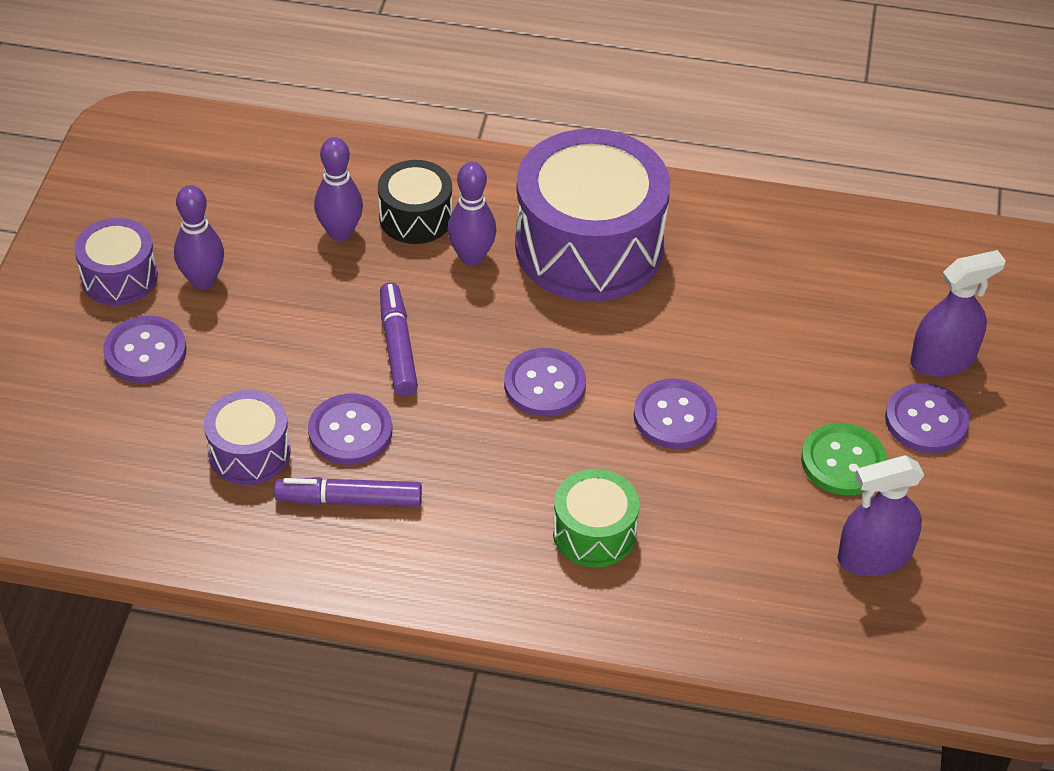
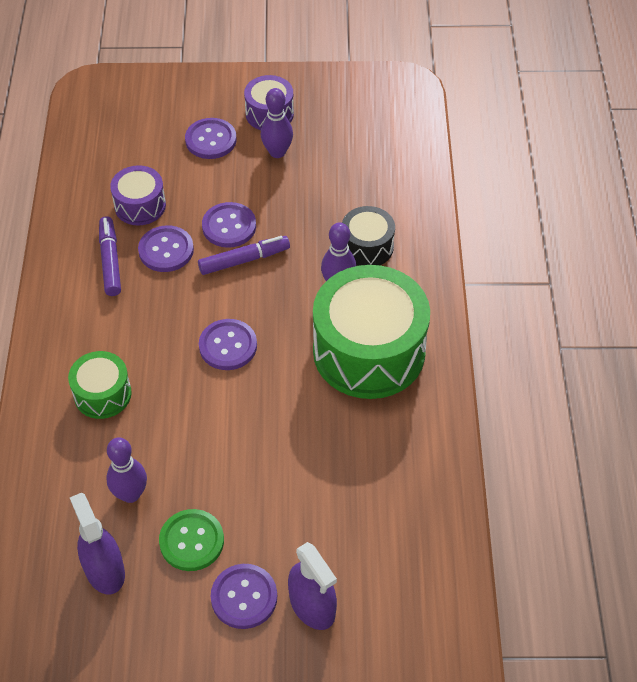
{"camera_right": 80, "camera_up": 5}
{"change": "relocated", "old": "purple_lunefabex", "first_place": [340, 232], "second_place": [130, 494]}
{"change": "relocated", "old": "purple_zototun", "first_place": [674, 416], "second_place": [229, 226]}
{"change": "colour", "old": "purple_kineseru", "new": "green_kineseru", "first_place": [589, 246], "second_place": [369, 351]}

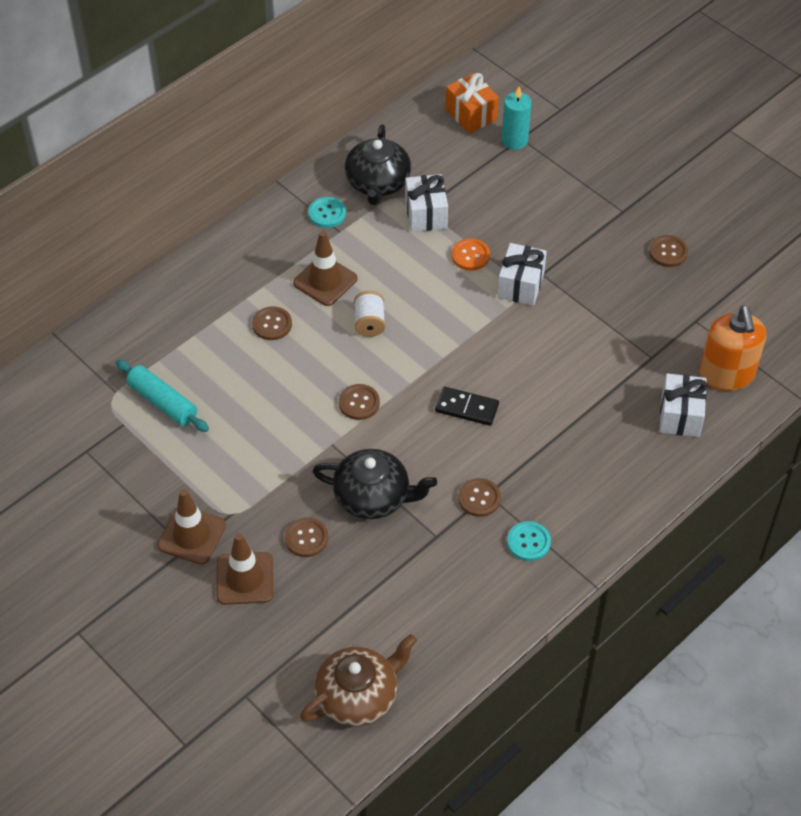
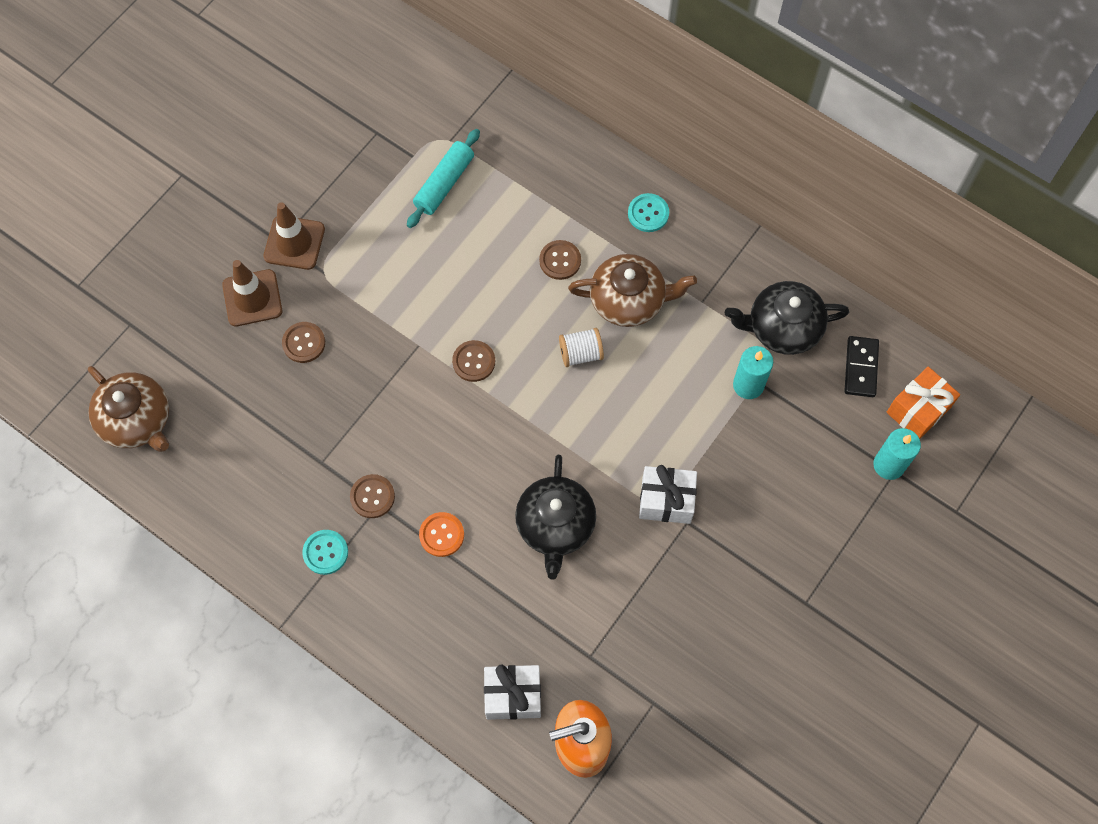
{"camera_right": 80, "camera_up": 15}
{"change": "missing", "old": "brown_zototun", "first_place": [668, 252]}
{"change": "relocated", "old": "turquoise_zototun", "first_place": [327, 213], "second_place": [648, 213]}
{"change": "relocated", "old": "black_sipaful", "first_place": [373, 496], "second_place": [555, 525]}
{"change": "relocated", "old": "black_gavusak", "first_place": [467, 408], "second_place": [861, 368]}
{"change": "relocated", "old": "orange_zototun", "first_place": [470, 255], "second_place": [441, 535]}
{"change": "exchanged", "old": "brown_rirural", "new": "brown_sipaful", "first_place": [325, 281], "second_place": [629, 300]}
{"change": "exchanged", "old": "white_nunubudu", "new": "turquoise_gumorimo", "first_place": [426, 214], "second_place": [748, 385]}

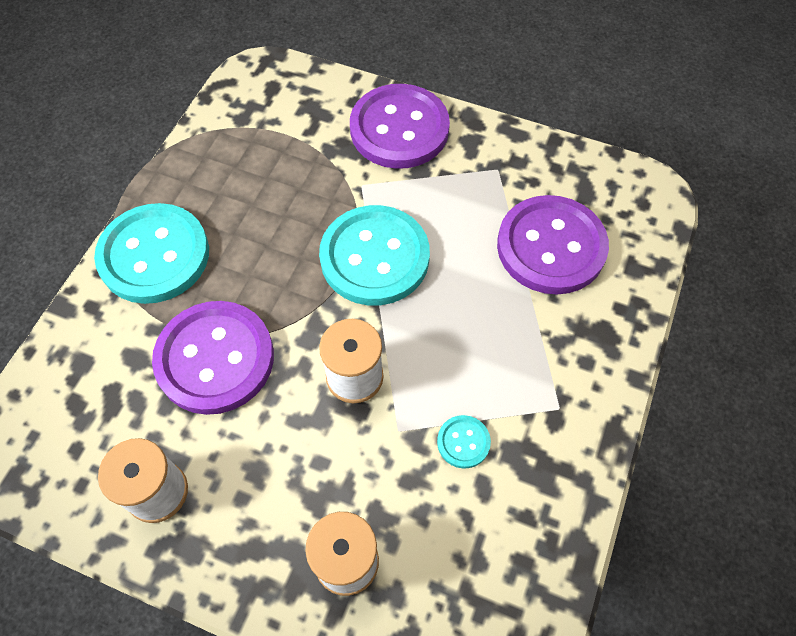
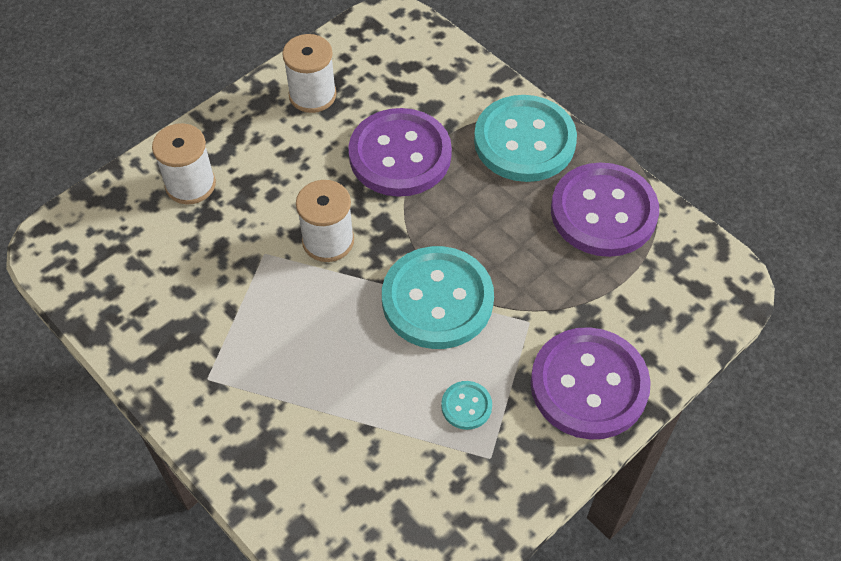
{"camera_right": 115, "camera_up": -5}
{"change": "relocated", "old": "turquoise_zototun", "first_place": [463, 442], "second_place": [466, 406]}
{"change": "relocated", "old": "purple_zototun", "first_place": [551, 247], "second_place": [603, 212]}

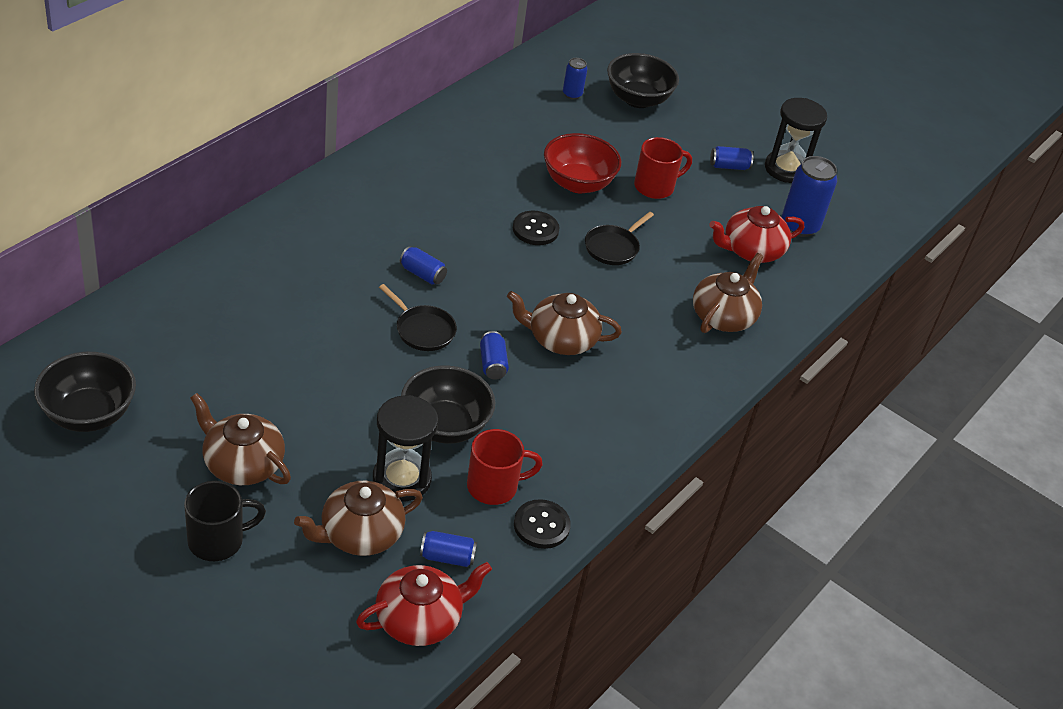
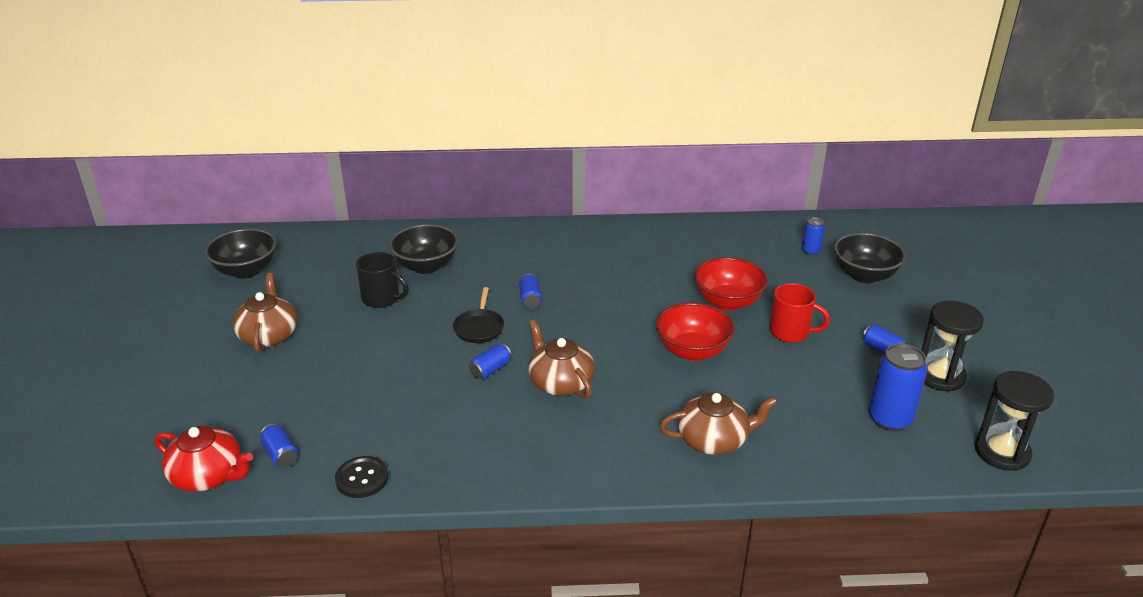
{"camera_right": 55, "camera_up": -10}
{"change": "missing", "old": "brown_sipaful", "first_place": [360, 534]}
{"change": "missing", "old": "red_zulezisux", "first_place": [494, 486]}
{"change": "missing", "old": "black_zototun", "first_place": [535, 229]}
{"change": "missing", "old": "red_sipaful", "first_place": [751, 250]}
{"change": "relocated", "old": "black_zulezisux", "first_place": [218, 540], "second_place": [382, 299]}
{"change": "relocated", "old": "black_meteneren", "first_place": [401, 479], "second_place": [1002, 452]}
{"change": "relocated", "old": "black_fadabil", "first_place": [445, 426], "second_place": [426, 266]}
{"change": "exchanged", "old": "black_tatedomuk", "new": "red_fadabil", "first_place": [613, 247], "second_place": [692, 351]}

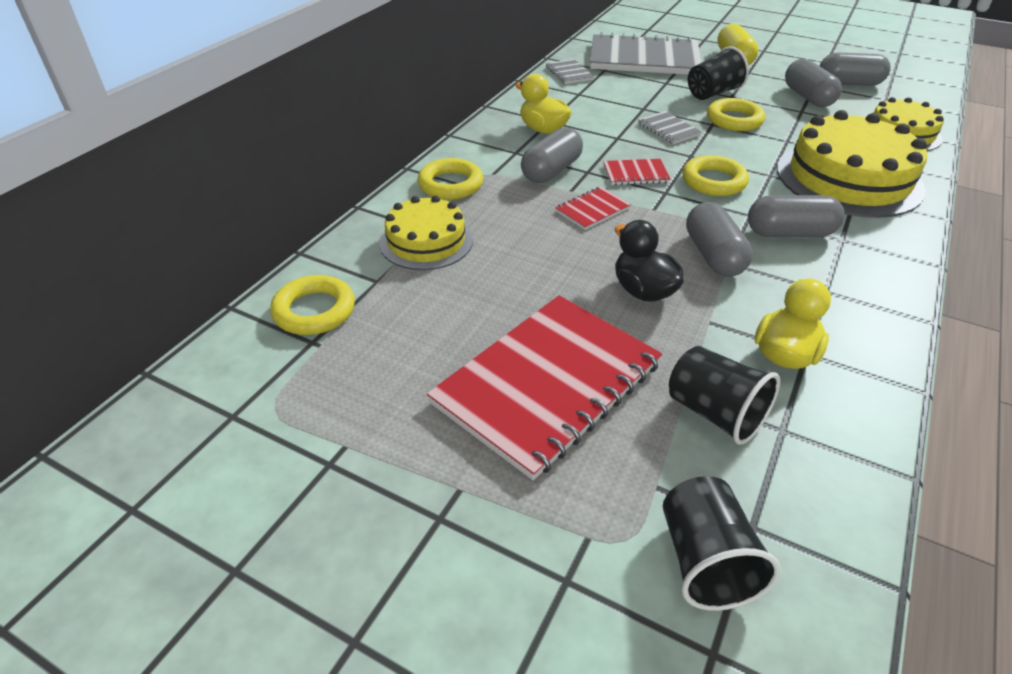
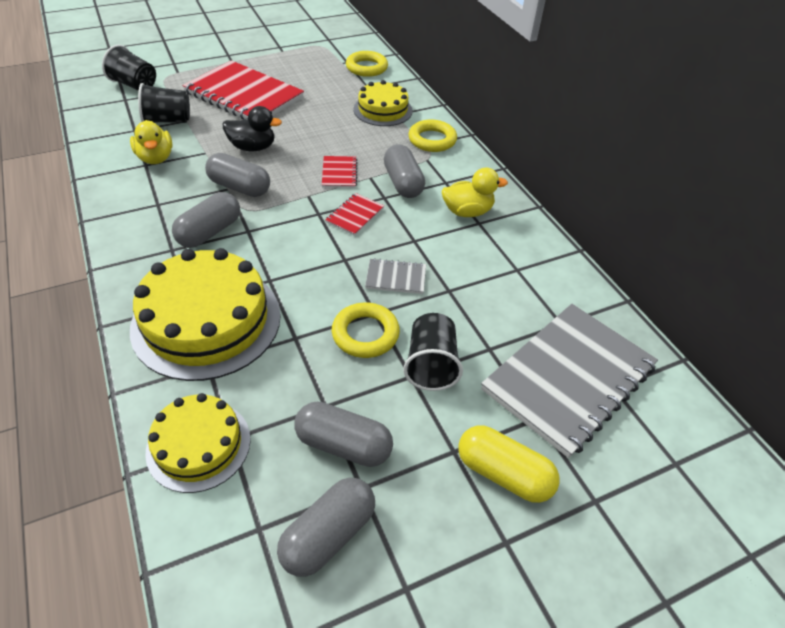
{"camera_right": 125, "camera_up": 5}
{"change": "missing", "old": "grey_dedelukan", "first_place": [569, 73]}
{"change": "missing", "old": "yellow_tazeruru", "first_place": [713, 181]}
{"change": "spun", "old": "red_dedelukan", "first_place": [547, 384], "second_place": [244, 95], "degrees": -45}

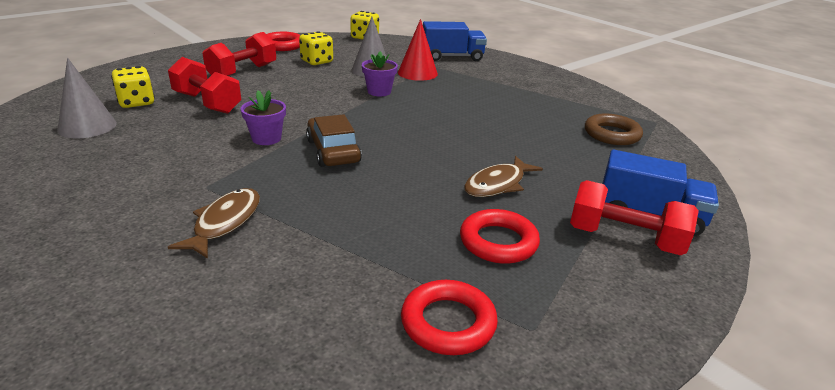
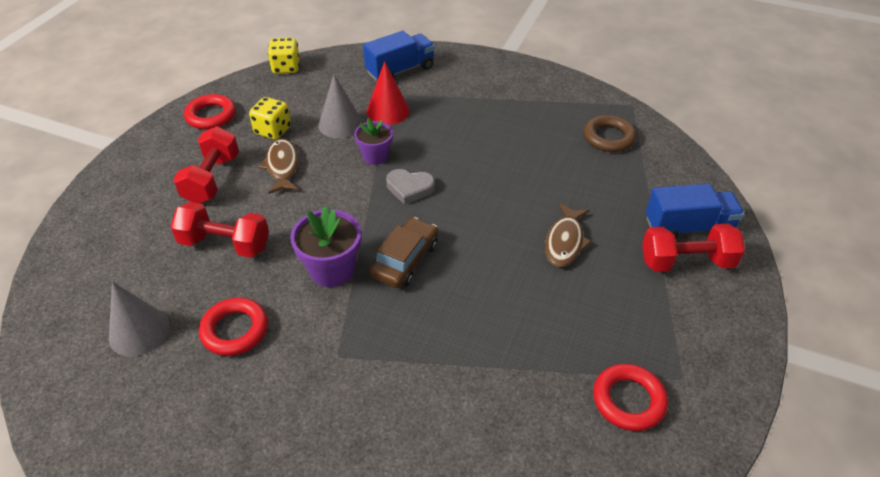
{"camera_right": -25, "camera_up": 15}
{"change": "missing", "old": "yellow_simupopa", "first_place": [136, 102]}
{"change": "appeared", "new": "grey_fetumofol", "second_place": [409, 188]}
{"change": "relocated", "old": "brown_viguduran", "first_place": [224, 223], "second_place": [282, 166]}
{"change": "relocated", "old": "red_tazeruru", "first_place": [498, 242], "second_place": [235, 330]}
{"change": "spun", "old": "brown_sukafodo", "first_place": [333, 151], "second_place": [405, 260], "degrees": 75}
{"change": "size", "old": "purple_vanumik", "first_place": [266, 138], "second_place": [332, 270], "factor": 1.52}

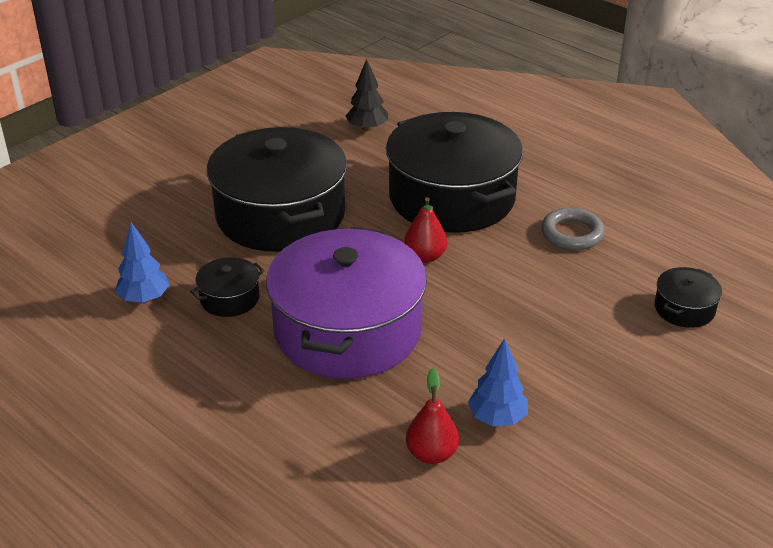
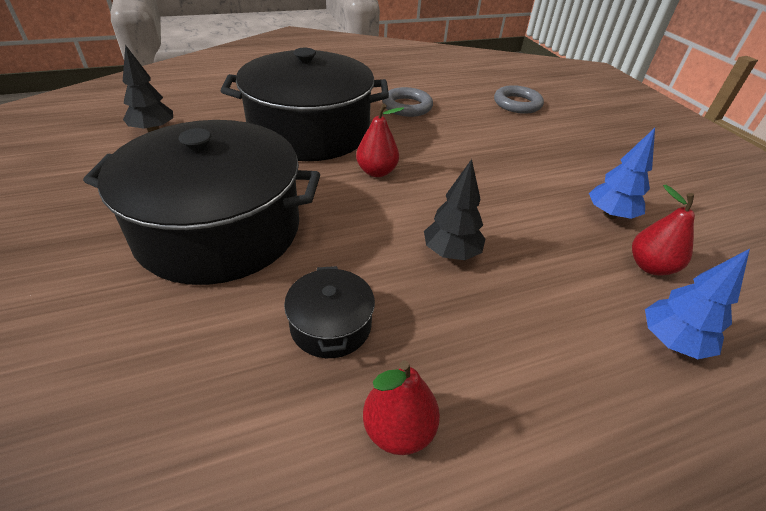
{"camera_right": -65, "camera_up": 5}
{"change": "appeared", "new": "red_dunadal", "second_place": [398, 429]}
{"change": "relocated", "old": "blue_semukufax", "first_place": [144, 299], "second_place": [671, 342]}
{"change": "exchanged", "old": "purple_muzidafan", "new": "black_semukufax", "first_place": [347, 330], "second_place": [451, 253]}
{"change": "exchanged", "old": "black_muzidafan", "new": "grey_tazeruru", "first_place": [684, 308], "second_place": [517, 104]}

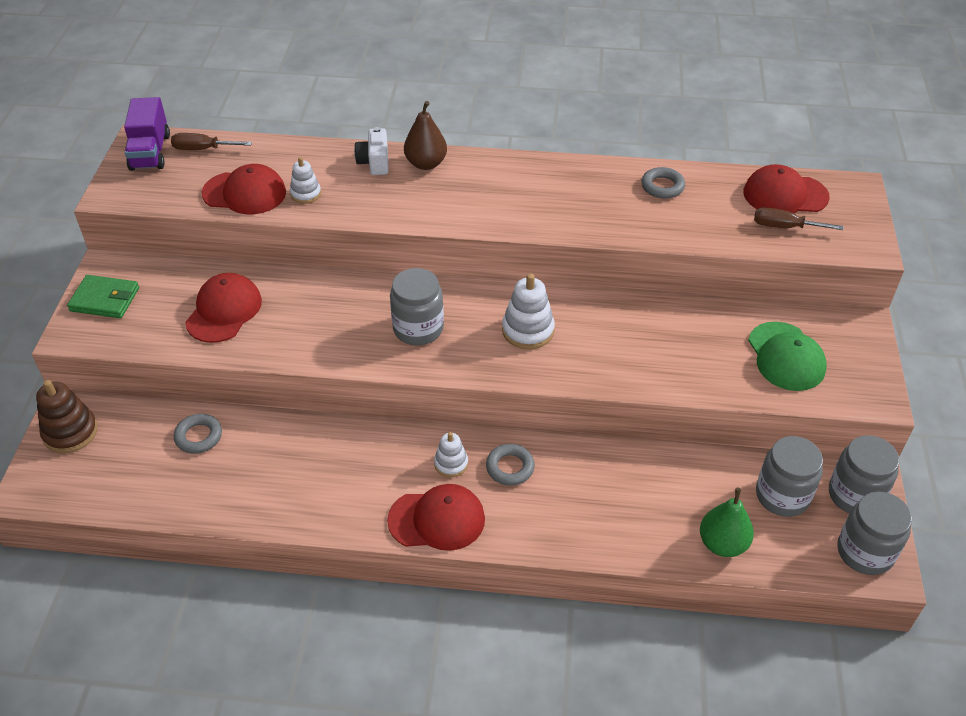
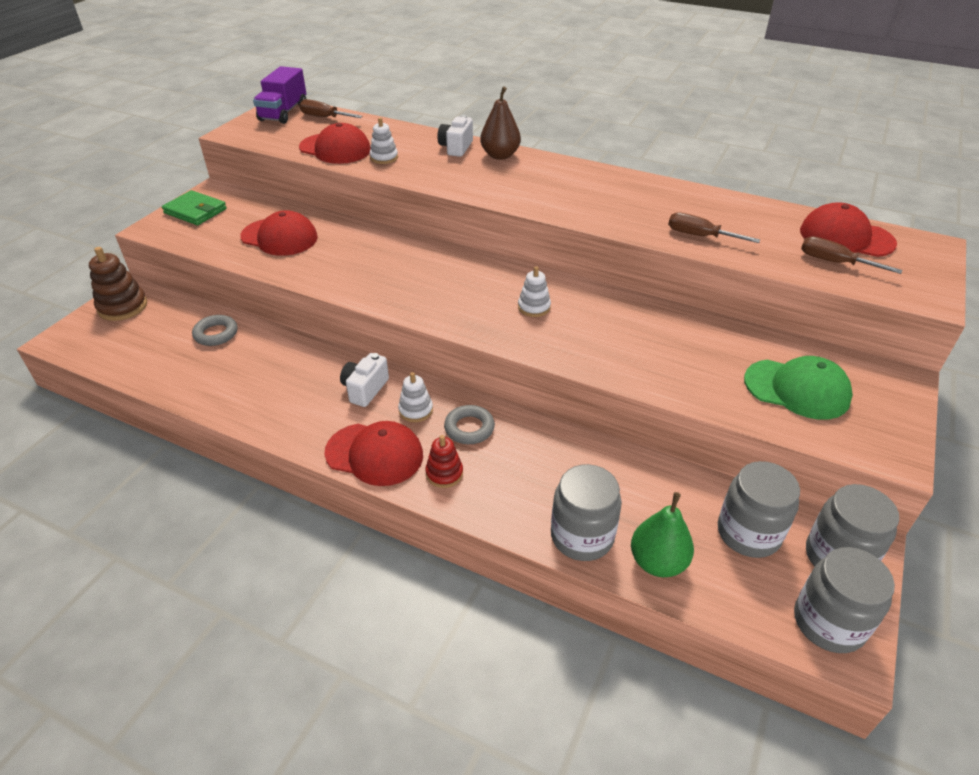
{"camera_right": 20, "camera_up": -5}
{"change": "missing", "old": "grey_tazeruru", "first_place": [662, 186]}
{"change": "appeared", "new": "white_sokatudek", "second_place": [365, 389]}
{"change": "appeared", "new": "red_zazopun", "second_place": [444, 473]}
{"change": "appeared", "new": "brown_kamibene", "second_place": [700, 236]}
{"change": "relocated", "old": "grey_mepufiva", "first_place": [418, 329], "second_place": [582, 536]}
{"change": "spun", "old": "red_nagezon", "first_place": [224, 311], "second_place": [279, 237], "degrees": 75}
{"change": "spun", "old": "green_nagezon", "first_place": [786, 356], "second_place": [797, 389], "degrees": -75}
{"change": "size", "old": "white_zazopun", "first_place": [528, 330], "second_place": [534, 307], "factor": 0.62}

